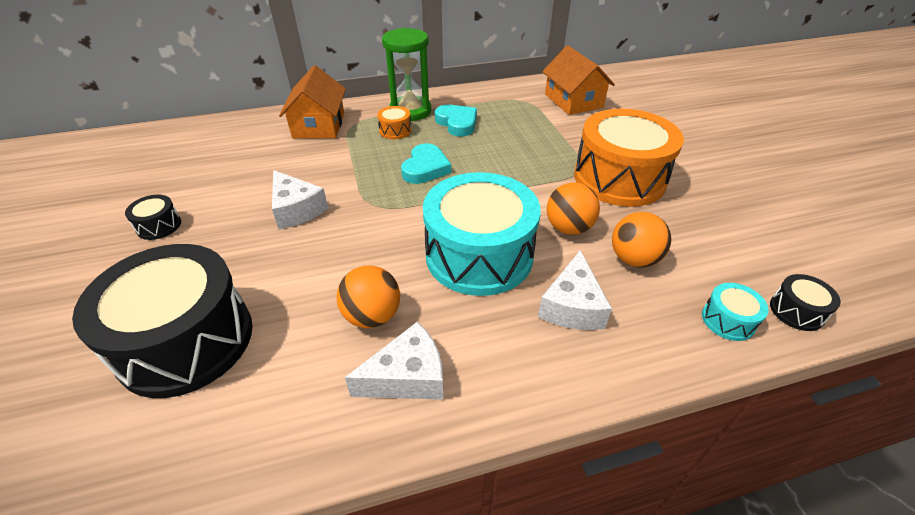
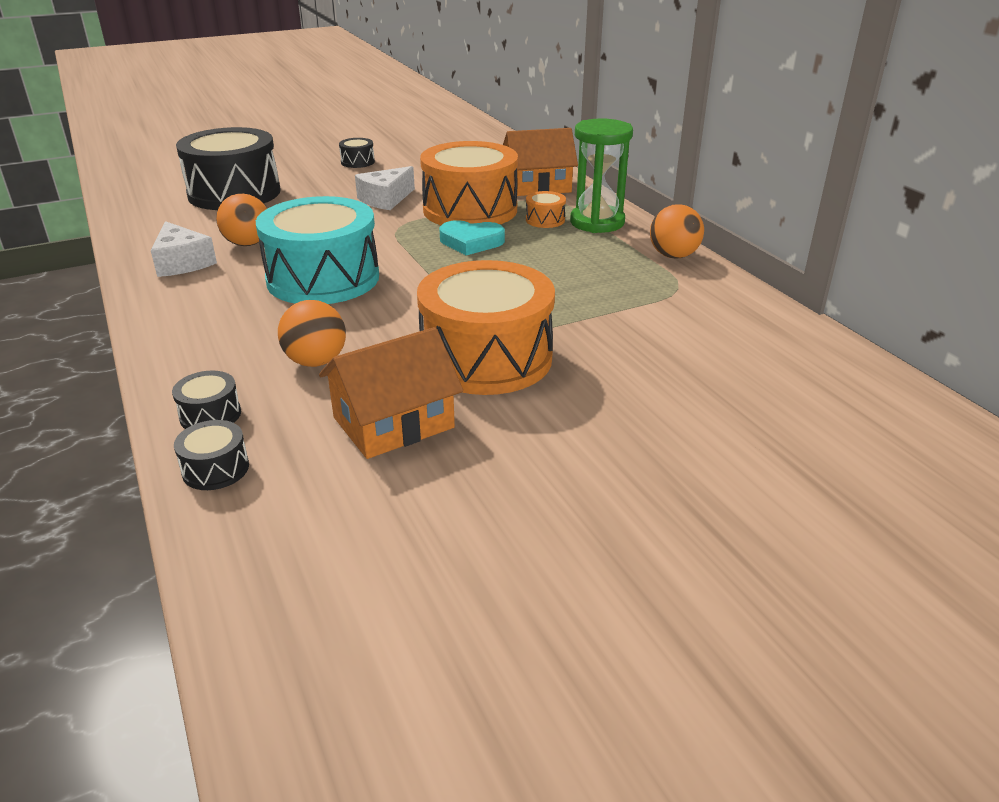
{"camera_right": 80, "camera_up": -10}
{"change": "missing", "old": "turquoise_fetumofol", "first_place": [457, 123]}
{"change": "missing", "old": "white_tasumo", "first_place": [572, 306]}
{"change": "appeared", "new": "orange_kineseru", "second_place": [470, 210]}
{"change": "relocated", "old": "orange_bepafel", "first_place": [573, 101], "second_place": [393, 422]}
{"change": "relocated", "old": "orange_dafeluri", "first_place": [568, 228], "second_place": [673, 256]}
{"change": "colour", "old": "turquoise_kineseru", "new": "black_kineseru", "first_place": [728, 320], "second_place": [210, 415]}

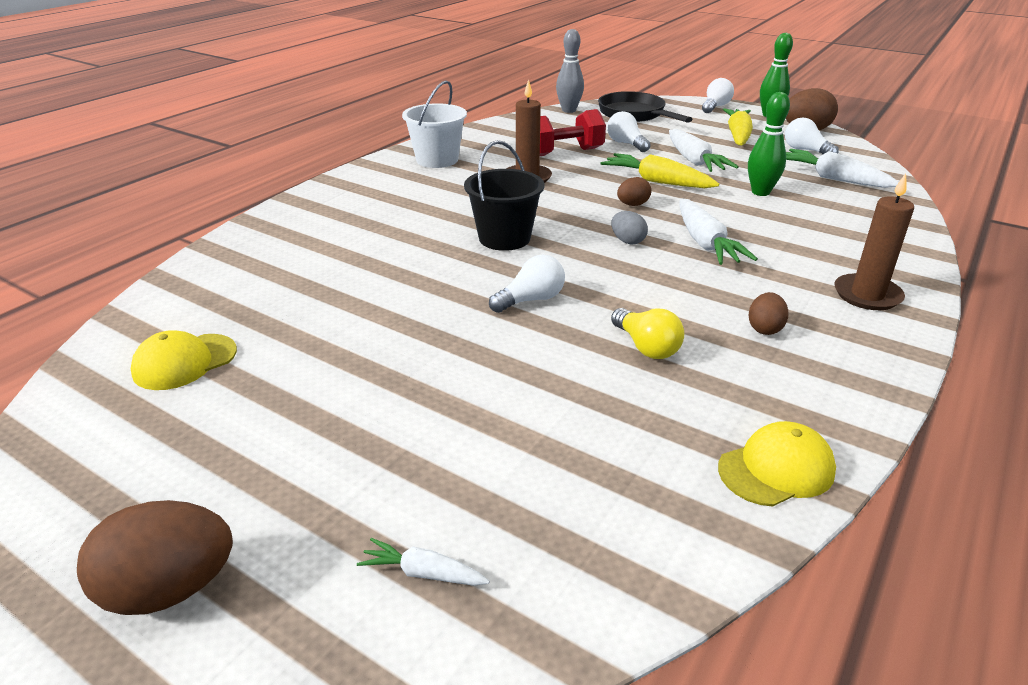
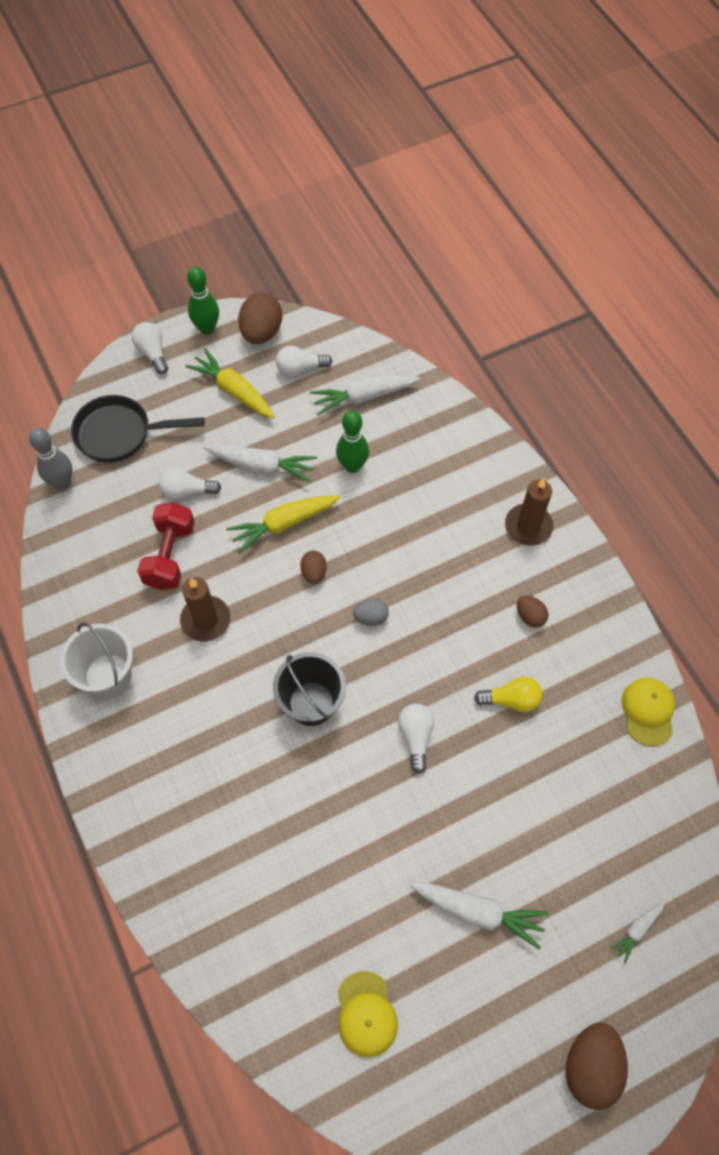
{"camera_right": -60, "camera_up": 30}
{"change": "relocated", "old": "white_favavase", "first_place": [705, 243], "second_place": [478, 912]}

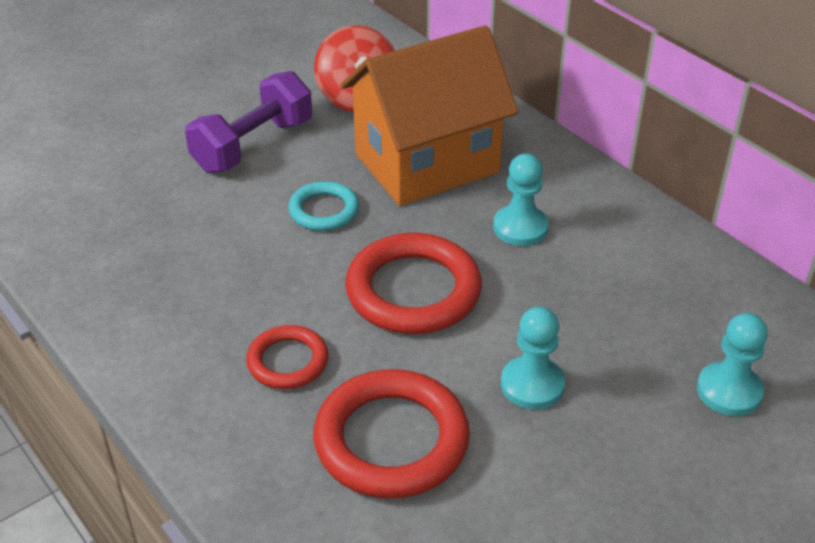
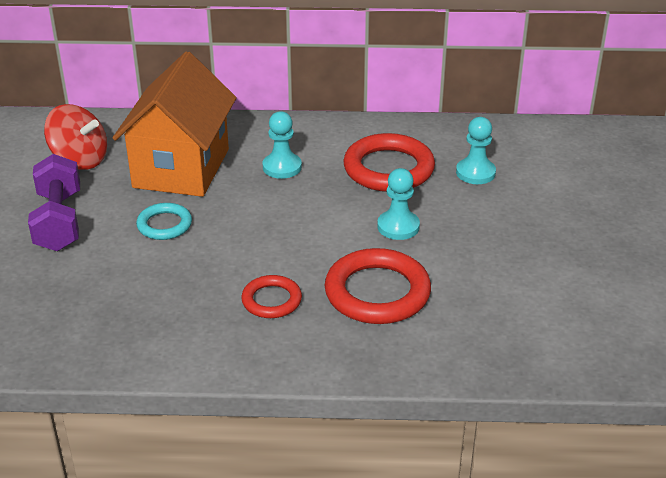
{"camera_right": -50, "camera_up": -5}
{"change": "relocated", "old": "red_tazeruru", "first_place": [413, 291], "second_place": [388, 169]}

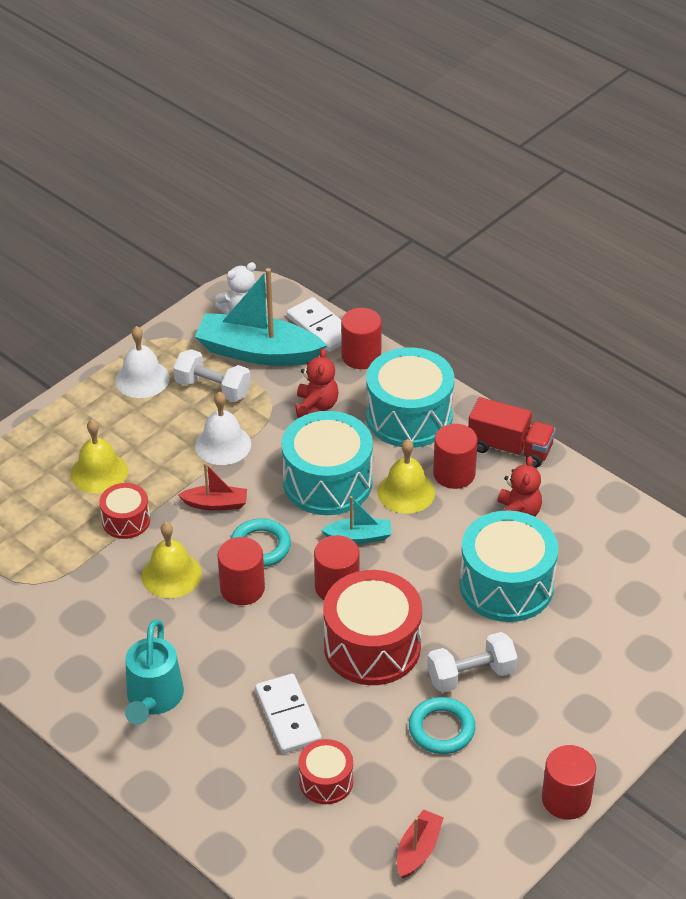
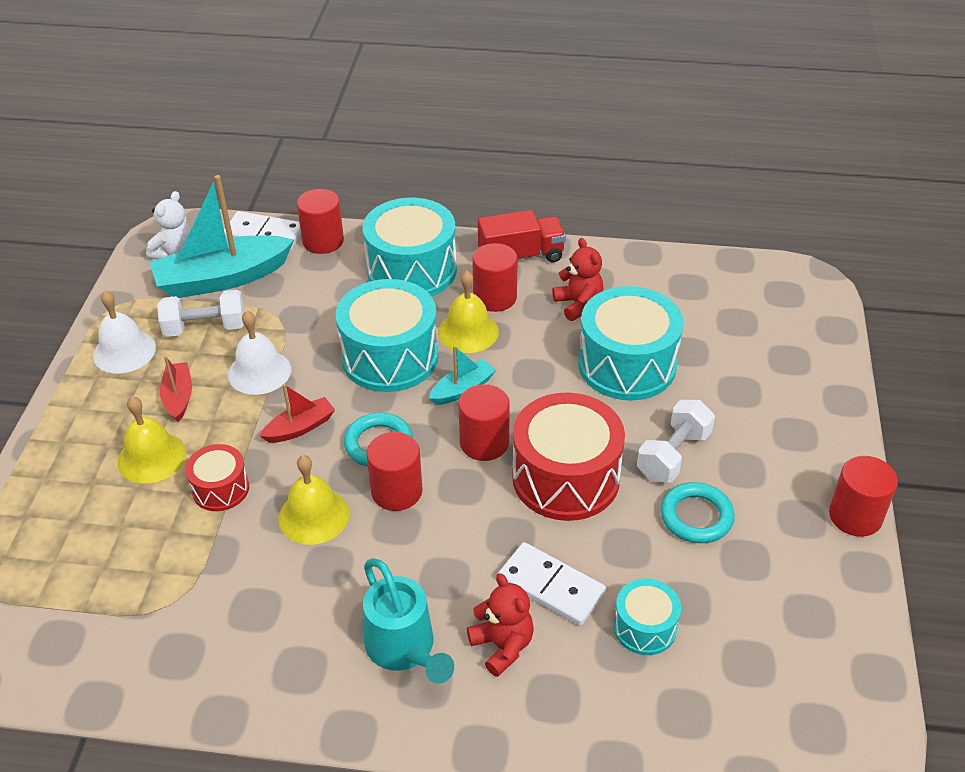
{"camera_right": -35, "camera_up": 0}
{"change": "relocated", "old": "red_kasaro", "first_place": [316, 406], "second_place": [502, 646]}
{"change": "relocated", "old": "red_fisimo", "first_place": [418, 850], "second_place": [178, 397]}
{"change": "colour", "old": "red_kineseru", "new": "turquoise_kineseru", "first_place": [326, 781], "second_place": [645, 627]}

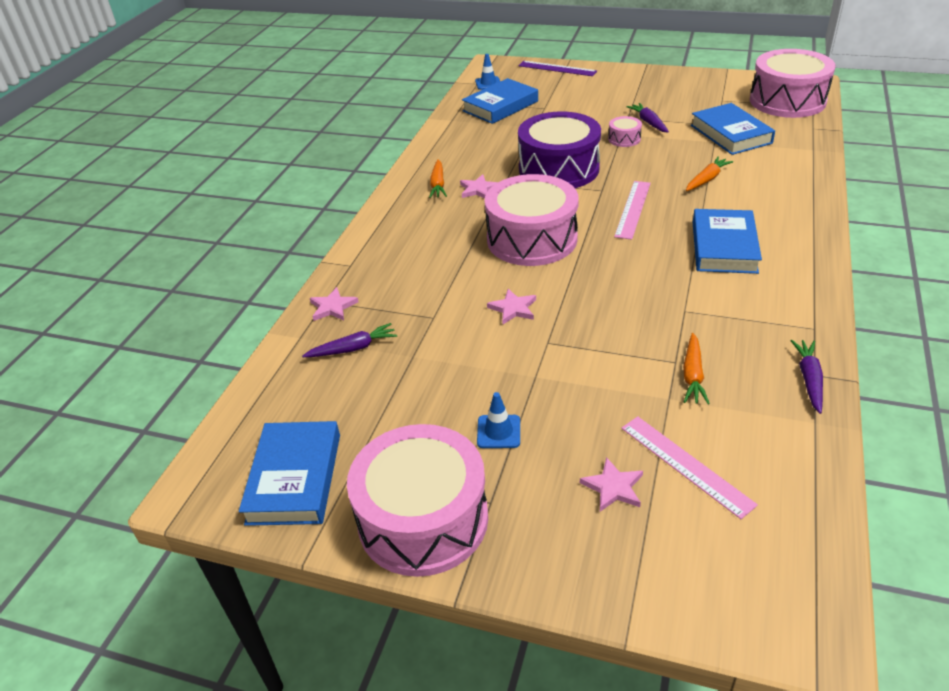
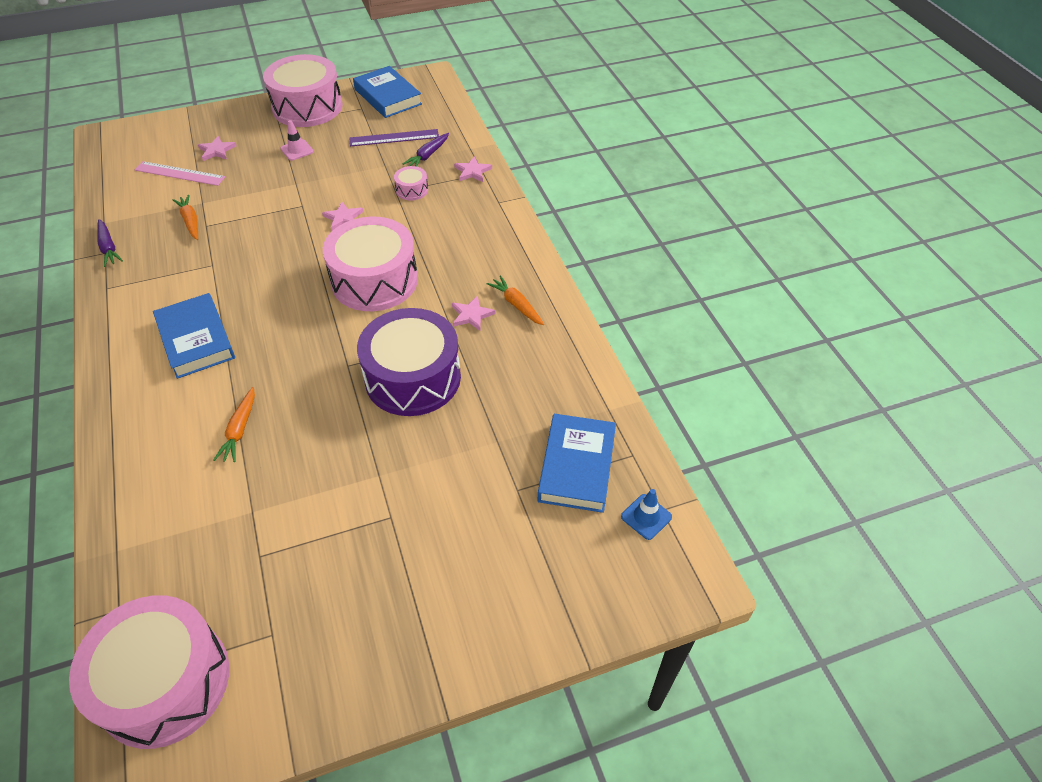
{"camera_right": 140, "camera_up": 10}
{"change": "missing", "old": "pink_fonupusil", "first_place": [633, 209]}
{"change": "missing", "old": "purple_favavase", "first_place": [648, 122]}
{"change": "missing", "old": "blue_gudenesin", "first_place": [730, 134]}
{"change": "relocated", "old": "purple_fonupusil", "first_place": [557, 68], "second_place": [394, 138]}
{"change": "relocated", "old": "pink_kineseru", "first_place": [624, 139], "second_place": [412, 190]}
{"change": "colour", "old": "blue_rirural", "new": "pink_rirural", "first_place": [498, 432], "second_place": [297, 150]}

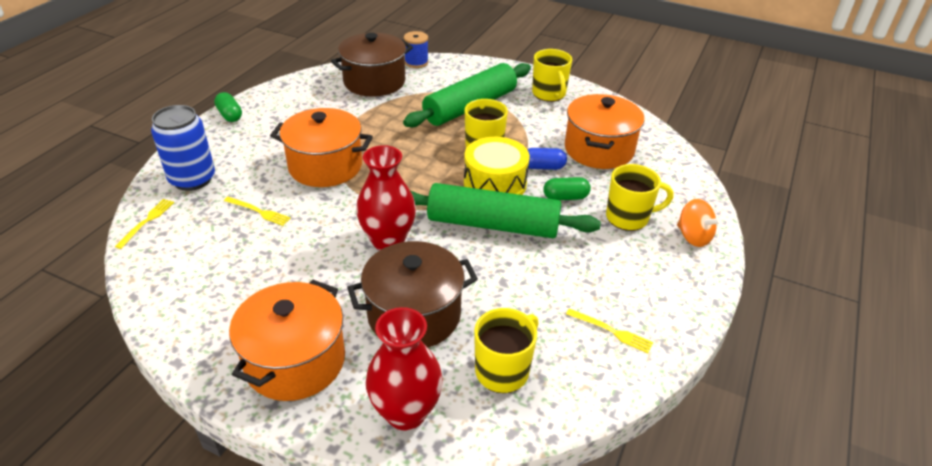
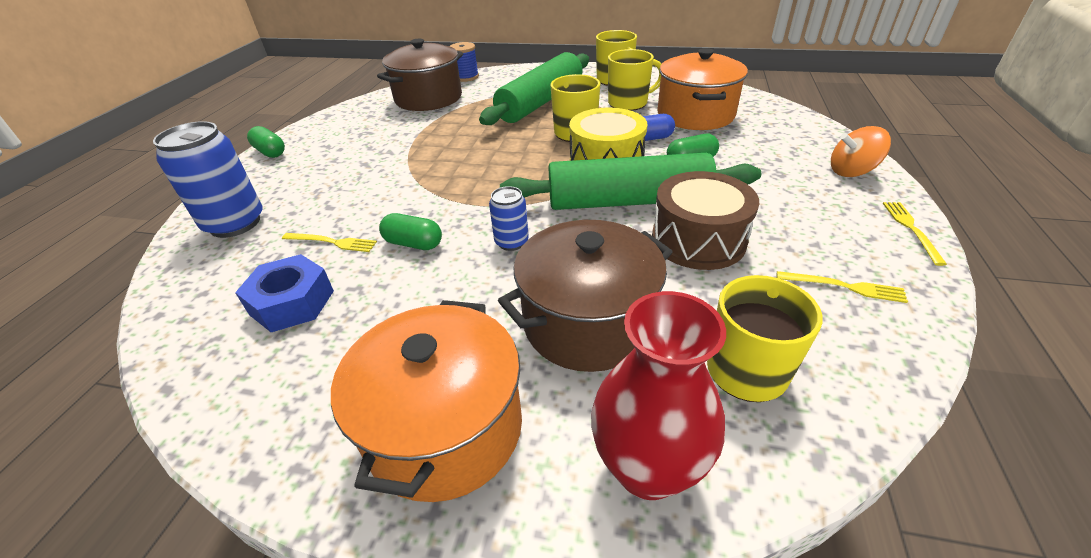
{"camera_right": -10, "camera_up": 0}
{"change": "missing", "old": "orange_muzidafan", "first_place": [325, 166]}
{"change": "appeared", "new": "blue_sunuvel", "second_place": [292, 302]}
{"change": "appeared", "new": "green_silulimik", "second_place": [413, 244]}
{"change": "appeared", "new": "brown_kineseru", "second_place": [698, 240]}
{"change": "relocated", "old": "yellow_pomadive", "first_place": [147, 221], "second_place": [911, 229]}
{"change": "relocated", "old": "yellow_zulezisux", "first_place": [628, 217], "second_place": [629, 103]}
{"change": "exchanged", "old": "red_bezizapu", "new": "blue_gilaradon", "first_place": [388, 240], "second_place": [511, 242]}
{"change": "spun", "old": "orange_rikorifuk", "first_place": [693, 237], "second_place": [851, 171], "degrees": 135}

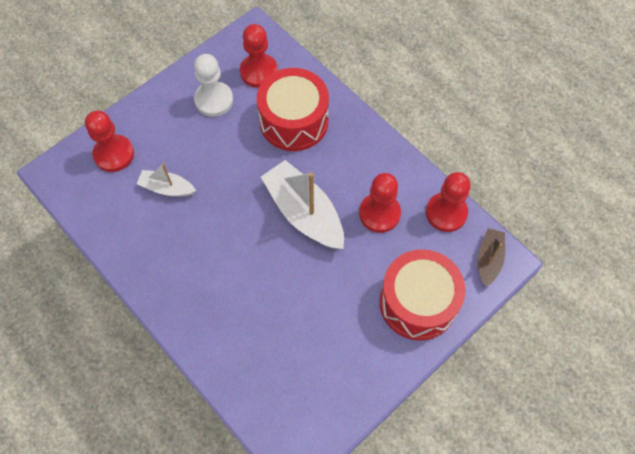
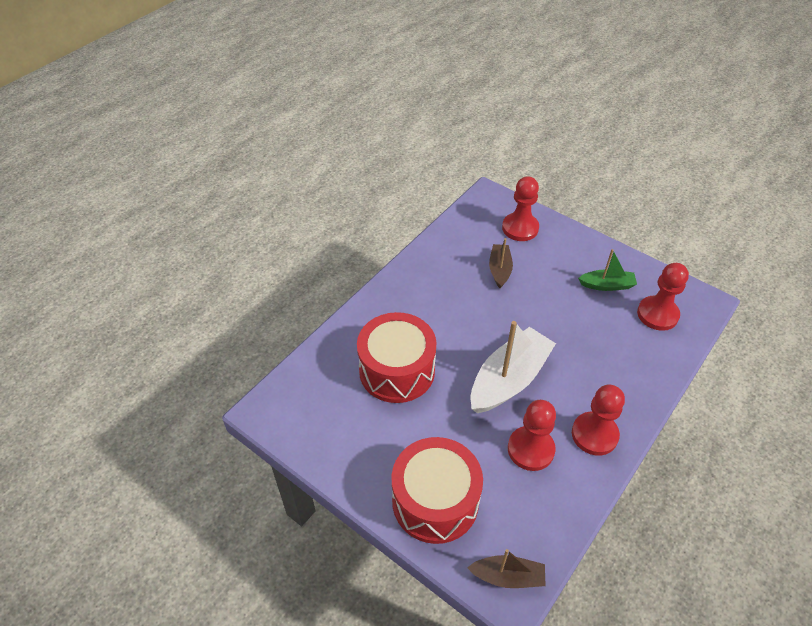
{"camera_right": 80, "camera_up": -15}
{"change": "relocated", "old": "red_kineseru", "first_place": [294, 121], "second_place": [397, 370]}
{"change": "relocated", "old": "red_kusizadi", "first_place": [446, 213], "second_place": [594, 434]}
{"change": "exchanged", "old": "white_kusizadi", "new": "green_fisimo", "first_place": [214, 100], "second_place": [607, 285]}
{"change": "colour", "old": "white_fisimo", "new": "brown_fisimo", "first_place": [167, 188], "second_place": [499, 270]}

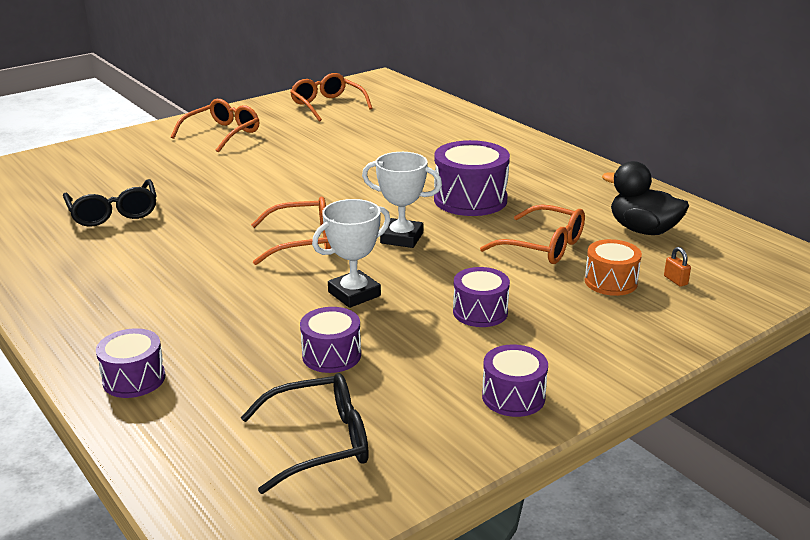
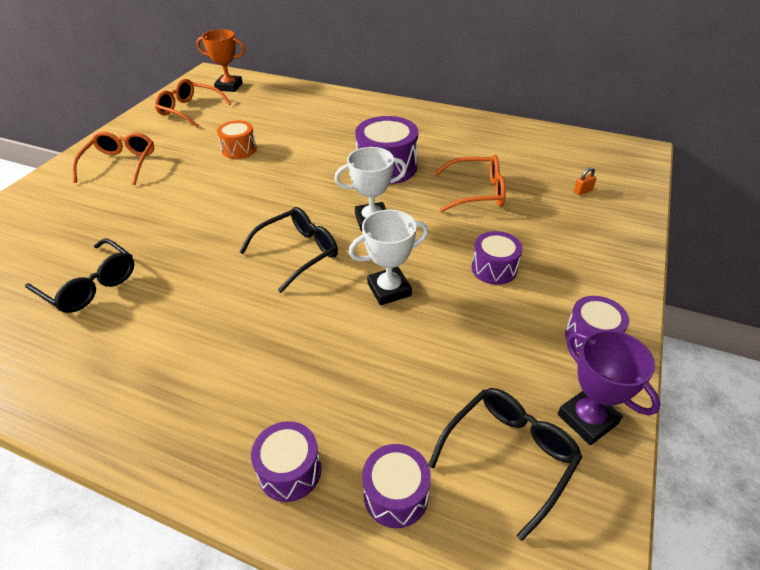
{"camera_right": -30, "camera_up": 15}
{"change": "missing", "old": "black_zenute", "first_place": [643, 230]}
{"change": "appeared", "new": "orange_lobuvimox", "second_place": [229, 86]}
{"change": "appeared", "new": "purple_lobuvimox", "second_place": [587, 419]}
{"change": "relocated", "old": "purple_kineseru", "first_place": [331, 355], "second_place": [396, 495]}
{"change": "relocated", "old": "orange_kineseru", "first_place": [610, 282], "second_place": [239, 149]}
{"change": "colour", "old": "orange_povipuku", "new": "black_povipuku", "first_place": [303, 242], "second_place": [298, 253]}
{"change": "spun", "old": "white_lobuvimox", "first_place": [354, 294], "second_place": [389, 289], "degrees": 45}
{"change": "spun", "old": "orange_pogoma", "first_place": [675, 280], "second_place": [582, 191], "degrees": -60}

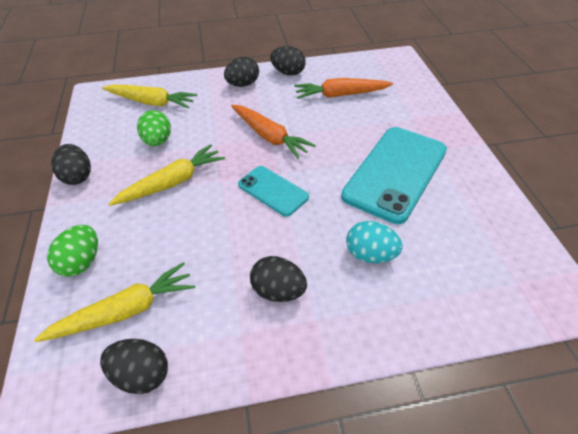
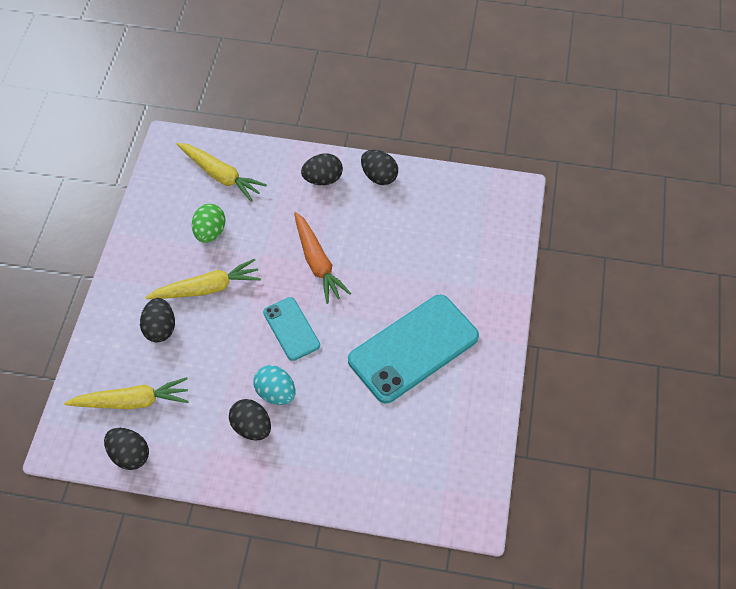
{"camera_right": 20, "camera_up": 10}
{"change": "missing", "old": "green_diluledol", "first_place": [82, 262]}
{"change": "missing", "old": "orange_favavase", "first_place": [340, 95]}
{"change": "relocated", "old": "black_diluledol", "first_place": [77, 176], "second_place": [160, 328]}
{"change": "relocated", "old": "turquoise_diluledol", "first_place": [370, 255], "second_place": [276, 393]}

